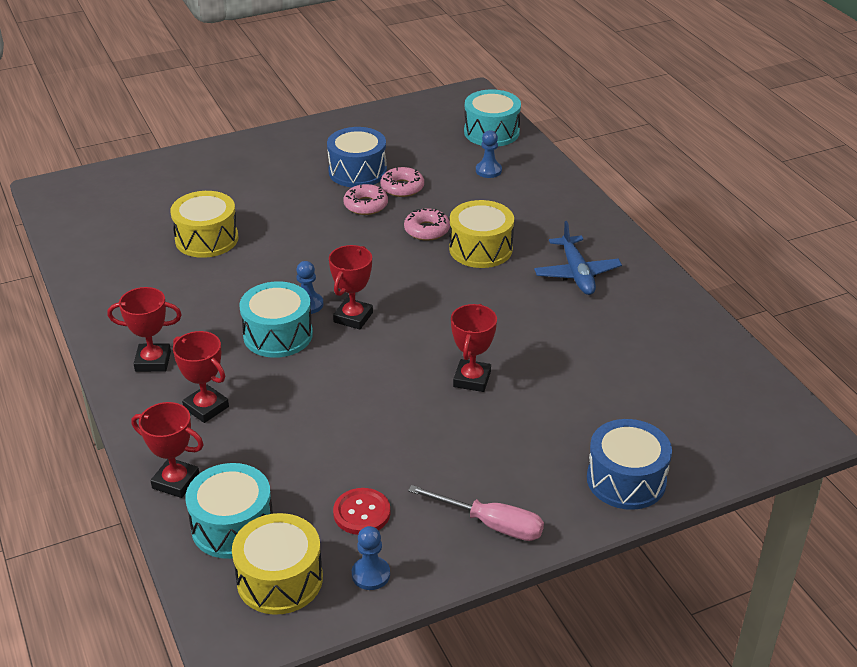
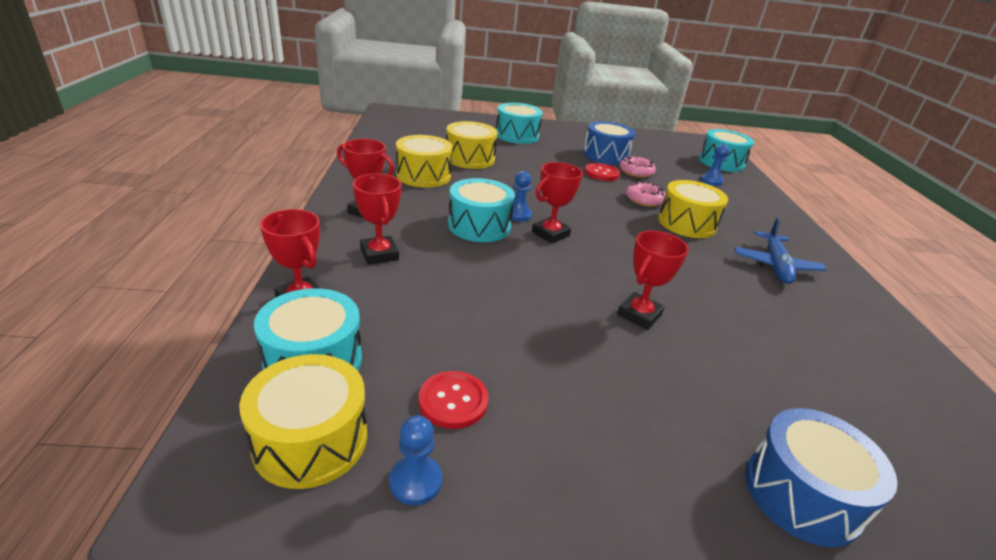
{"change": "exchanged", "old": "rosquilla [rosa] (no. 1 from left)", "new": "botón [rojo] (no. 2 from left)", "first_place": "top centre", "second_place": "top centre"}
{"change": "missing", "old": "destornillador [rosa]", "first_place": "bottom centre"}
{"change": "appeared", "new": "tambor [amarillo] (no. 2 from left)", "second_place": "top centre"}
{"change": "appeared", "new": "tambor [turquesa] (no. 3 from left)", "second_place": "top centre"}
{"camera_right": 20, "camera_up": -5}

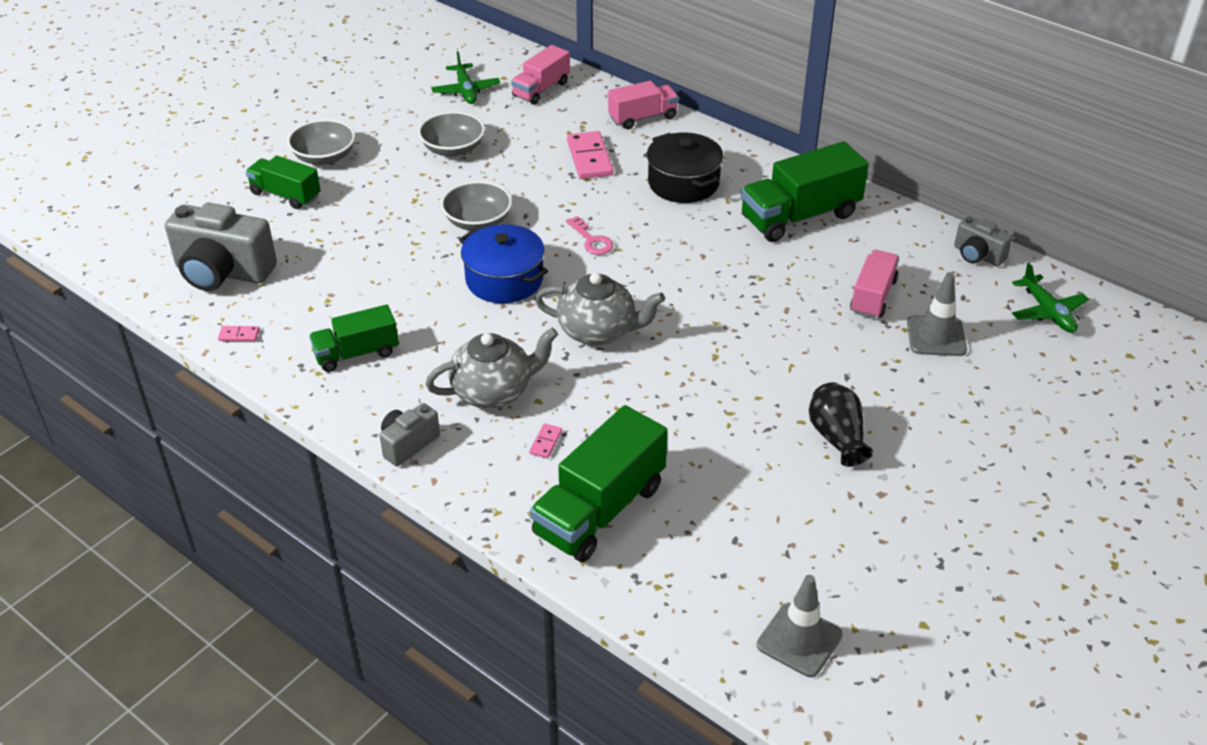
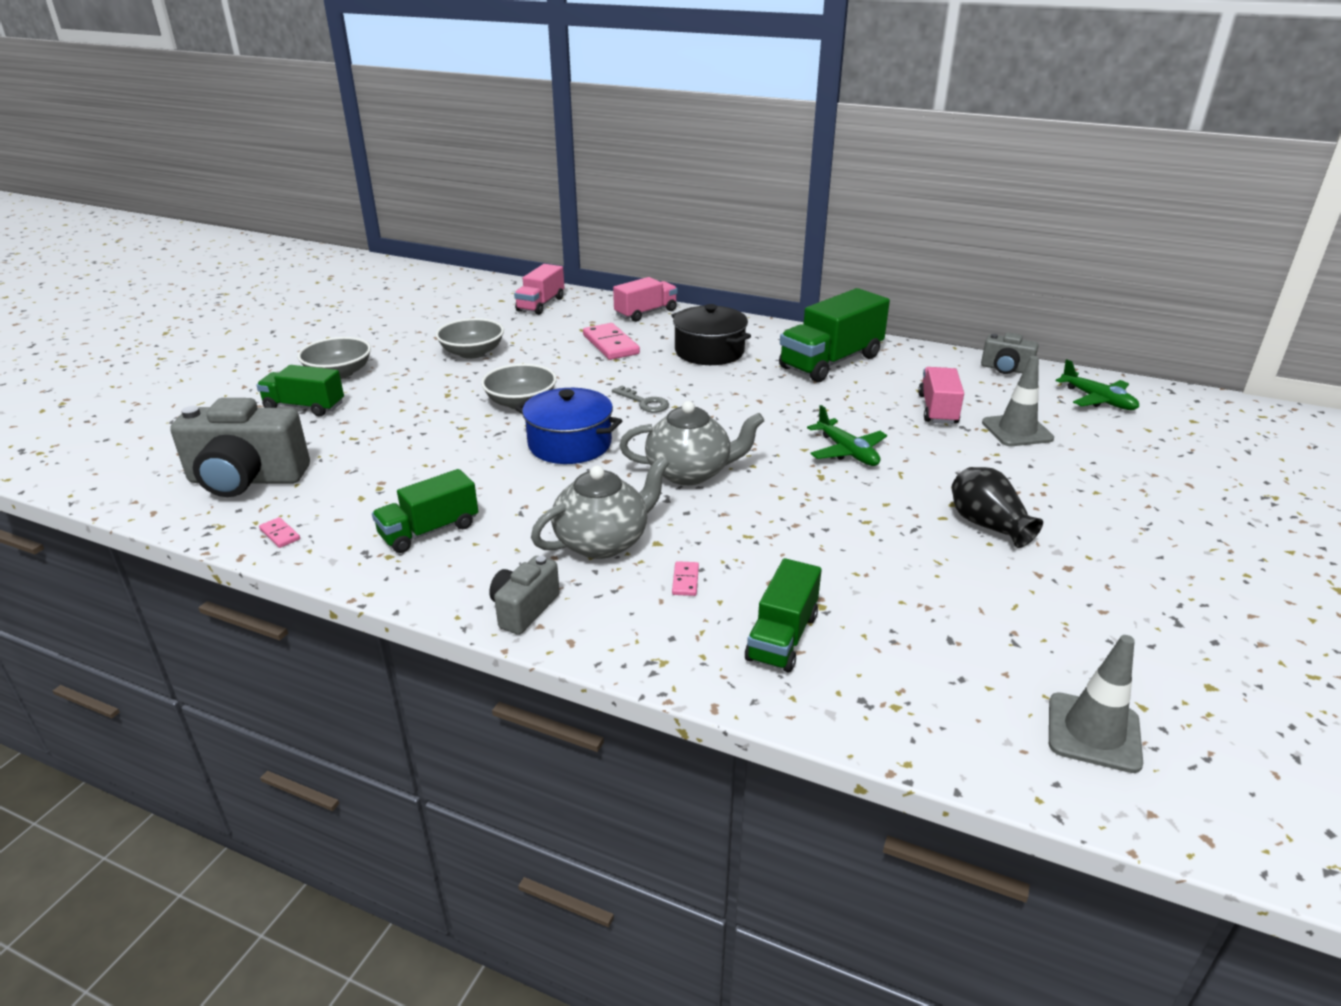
{"change": "spun", "old": "ficha de dominó [rosa] (no. 1 from left)", "first_place": "middle left", "second_place": "middle left", "degrees": 60}
{"change": "relocated", "old": "avión [verde] (no. 1 from left)", "first_place": "top centre", "second_place": "centre"}
{"change": "size", "old": "camión [verde] (no. 3 from left)", "first_place": "centre", "second_place": "centre", "factor": 0.61}
{"change": "colour", "old": "llave [rosa]", "new": "llave [gris]", "first_place": "top centre", "second_place": "centre"}
{"camera_right": -15, "camera_up": -10}

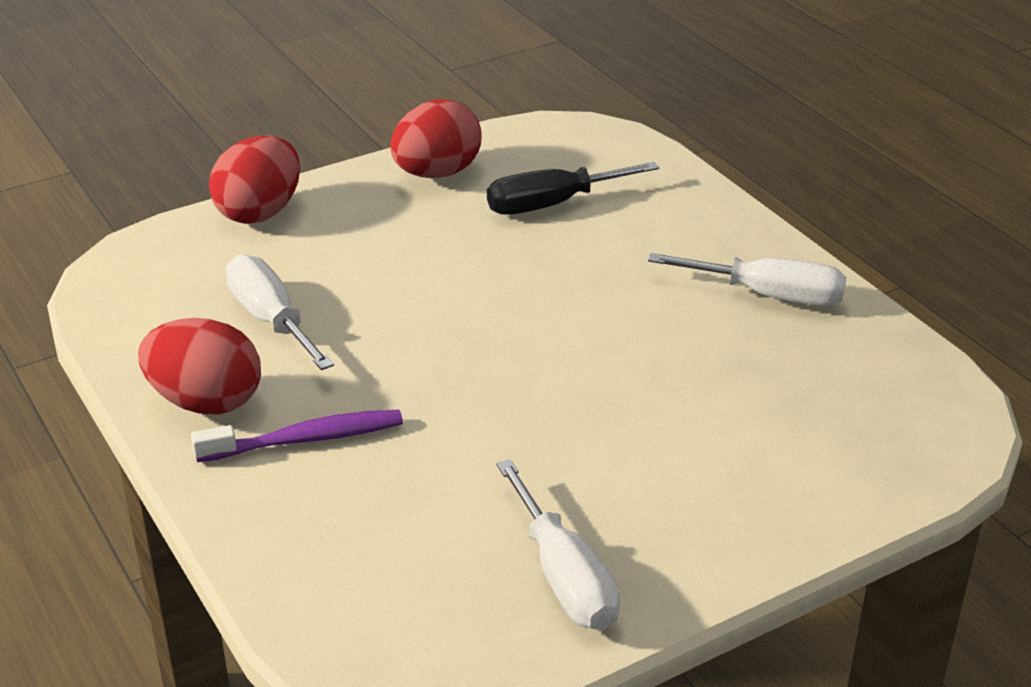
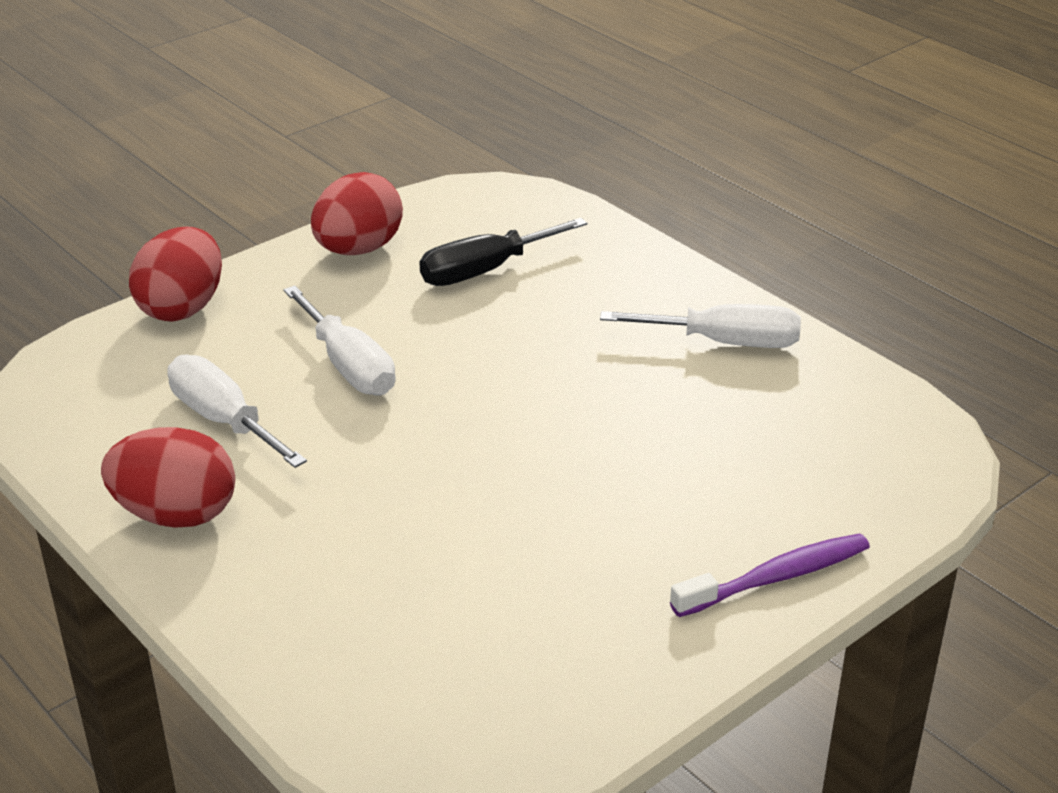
{"change": "relocated", "old": "cepillo de dientes [morado]", "first_place": "middle left", "second_place": "bottom right"}
{"change": "relocated", "old": "destornillador [blanco] (no. 2 from left)", "first_place": "bottom centre", "second_place": "middle left"}
{"camera_right": -10, "camera_up": 0}

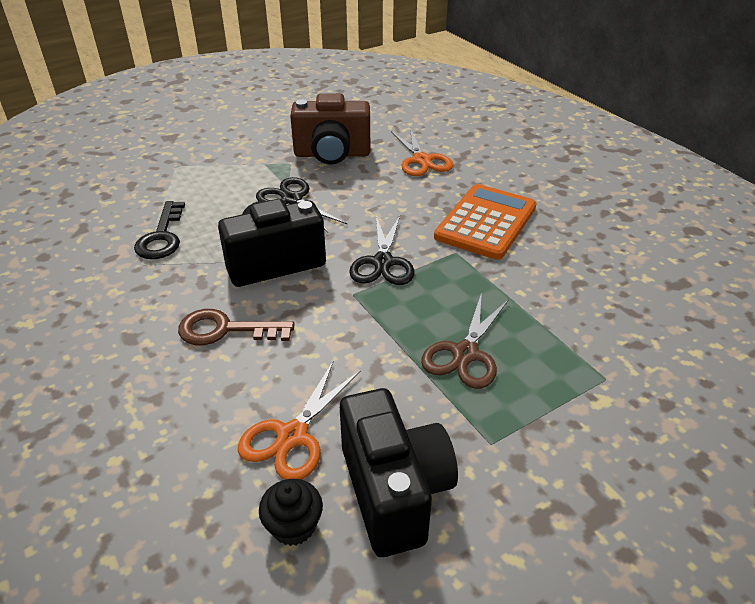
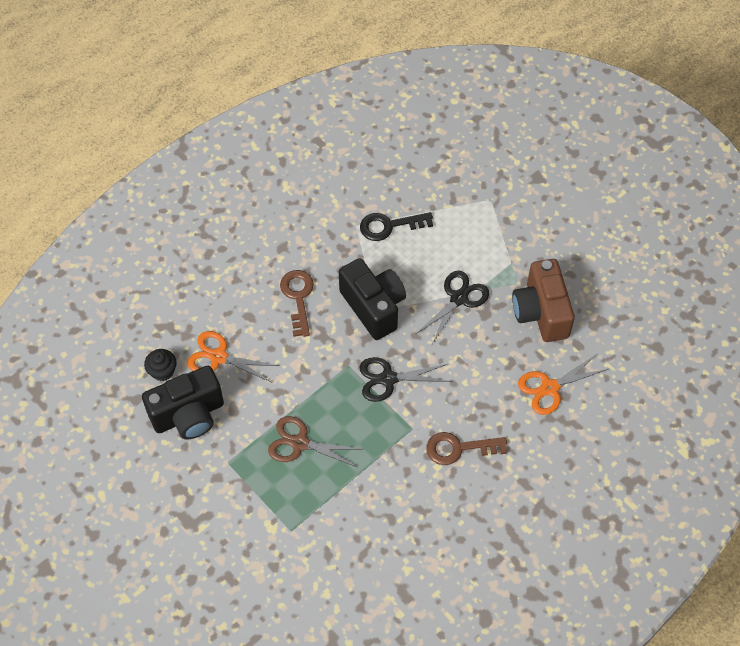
{"change": "exchanged", "old": "calculadora [naranja]", "new": "llave [marrón] (no. 2 from left)", "first_place": "centre", "second_place": "bottom centre"}
{"camera_right": 80, "camera_up": 20}

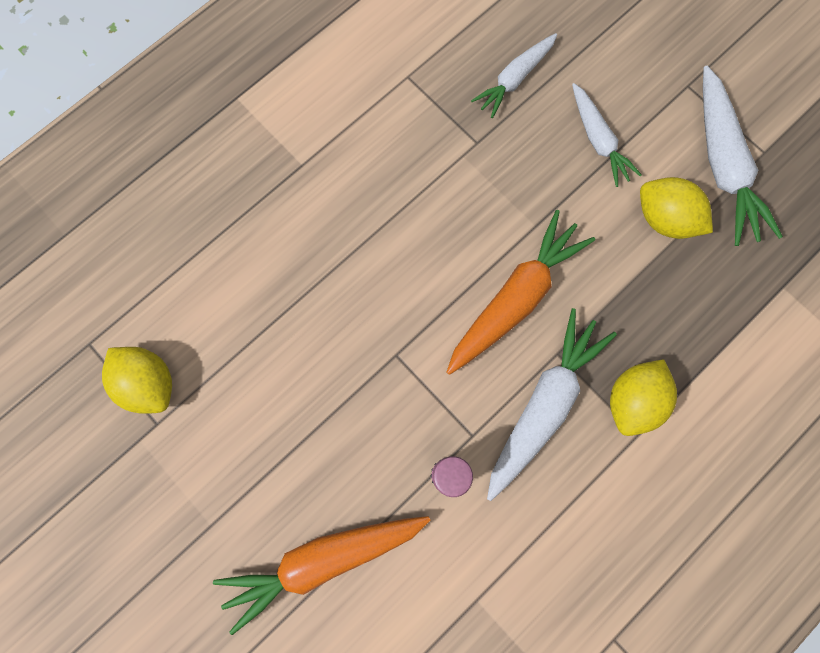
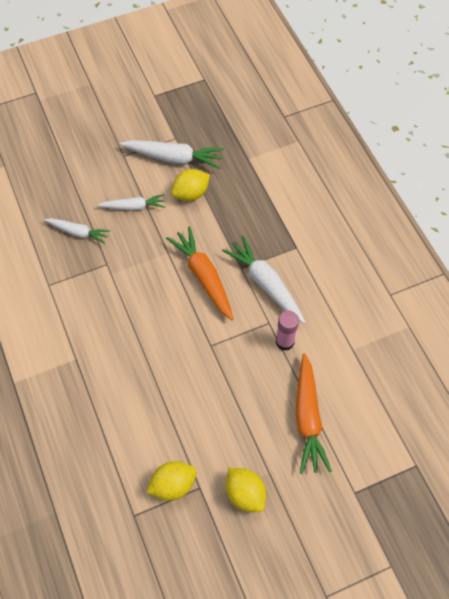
{"change": "spun", "old": "zanahoria [blanco] (no. 1 from left)", "first_place": "top centre", "second_place": "middle left", "degrees": -45}
{"change": "relocated", "old": "limón [amarillo] (no. 2 from left in the first image)", "new": "limón [amarillo] (no. 3 from left)", "first_place": "middle right", "second_place": "bottom centre"}
{"camera_right": -70, "camera_up": -15}

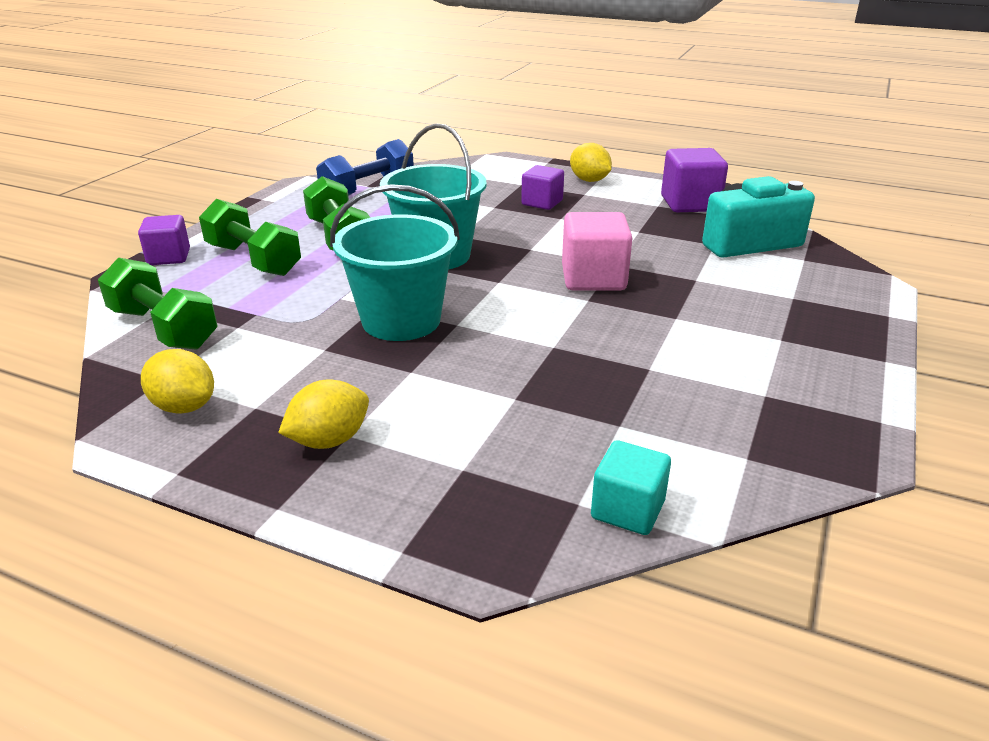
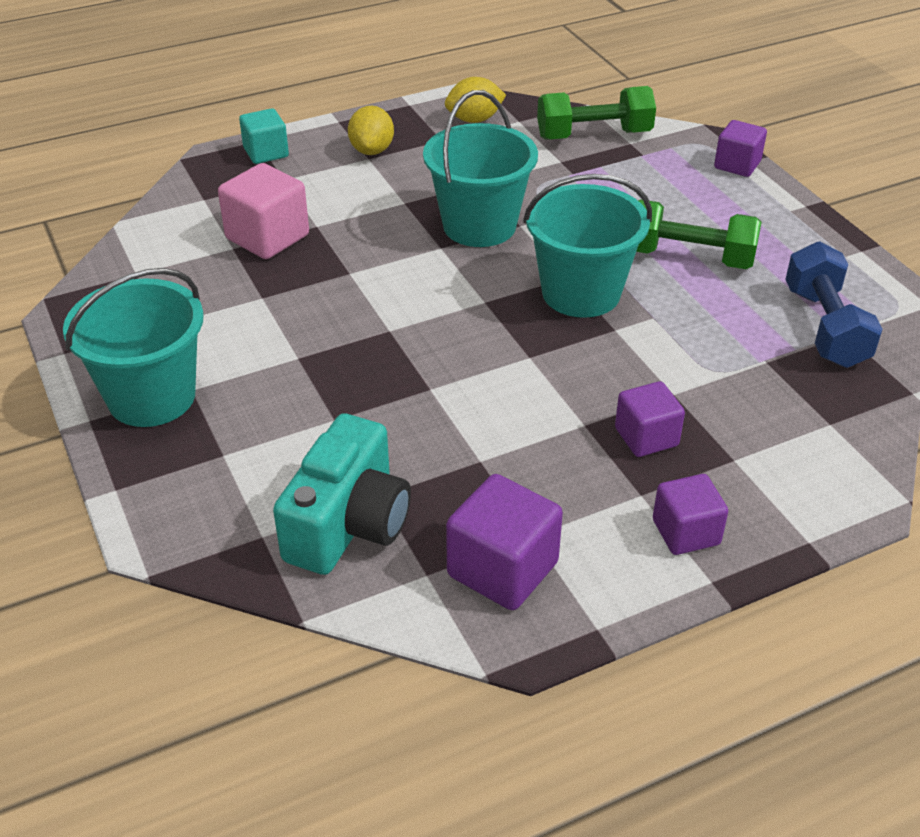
{"change": "missing", "old": "mancuerna [verde] (no. 2 from left)", "first_place": "top left"}
{"change": "relocated", "old": "cubo [rosa]", "first_place": "centre", "second_place": "top left"}
{"change": "exchanged", "old": "limón [amarillo] (no. 3 from left)", "new": "cubo [morado] (no. 3 from left)", "first_place": "top centre", "second_place": "middle right"}
{"change": "relocated", "old": "cubo [turquesa]", "first_place": "centre", "second_place": "top left"}
{"change": "appeared", "new": "balde [turquesa] (no. 1 from left)", "second_place": "middle left"}
{"camera_right": 130, "camera_up": 10}

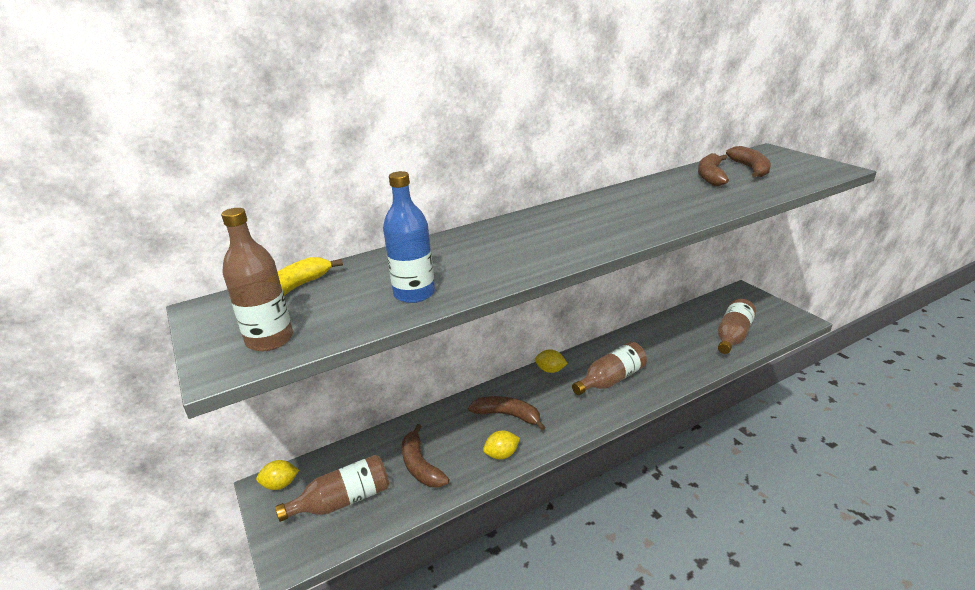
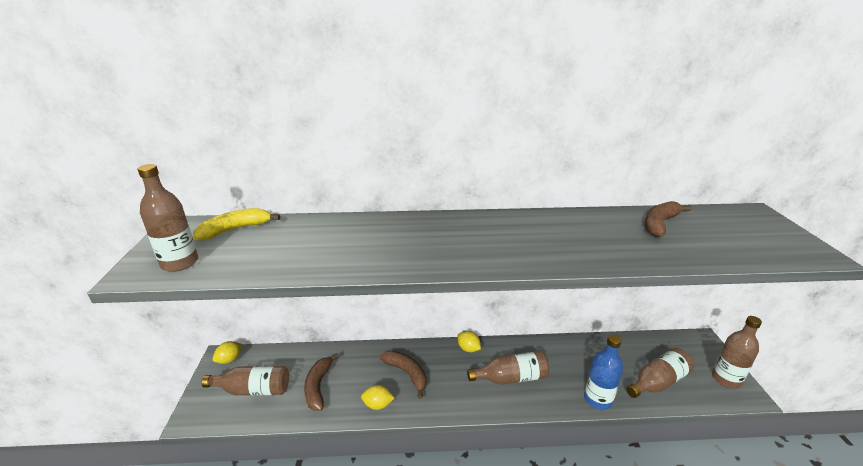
{"change": "spun", "old": "limón [amarillo] (no. 1 from left)", "first_place": "bottom left", "second_place": "bottom left", "degrees": -60}
{"change": "relocated", "old": "botella [azul]", "first_place": "centre", "second_place": "bottom right"}
{"change": "missing", "old": "plátano [marrón] (no. 4 from left)", "first_place": "top right"}
{"change": "appeared", "new": "botella [marrón] (no. 5 from left)", "second_place": "bottom right"}
{"camera_right": 25, "camera_up": 0}

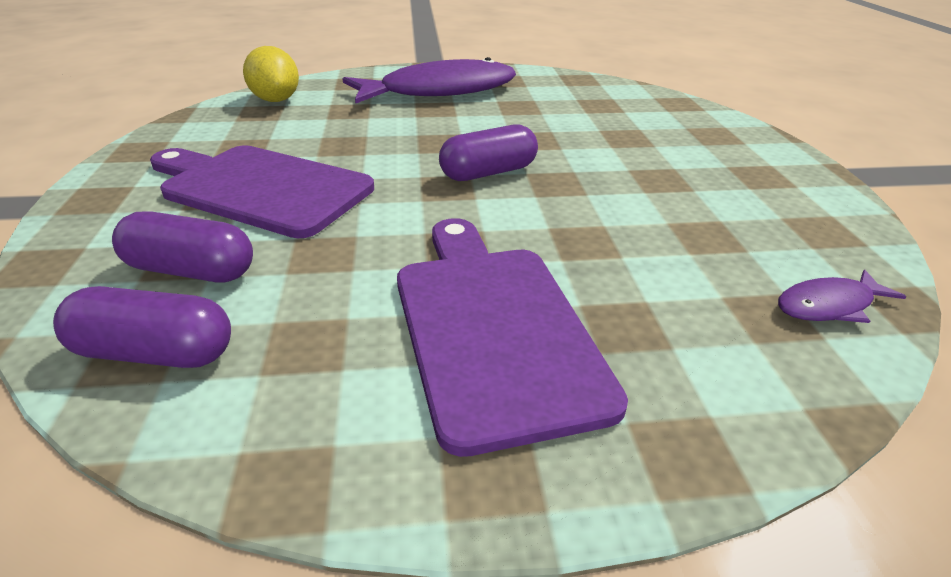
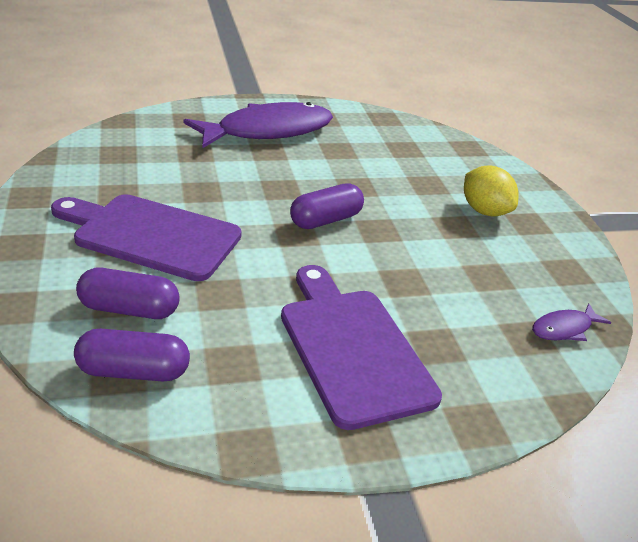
{"change": "relocated", "old": "limón [amarillo]", "first_place": "top left", "second_place": "middle right"}
{"camera_right": -10, "camera_up": 0}

